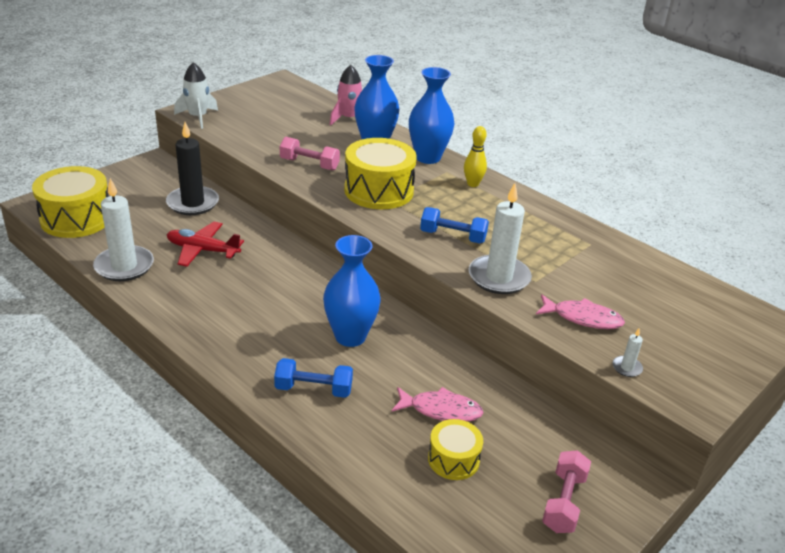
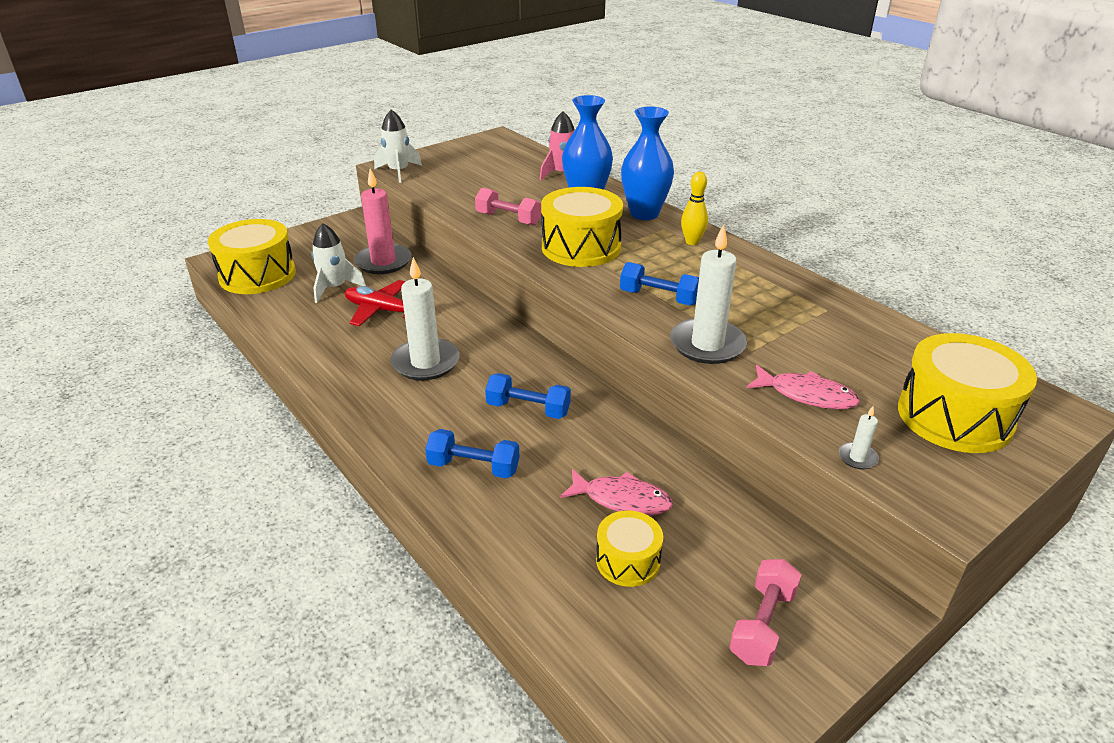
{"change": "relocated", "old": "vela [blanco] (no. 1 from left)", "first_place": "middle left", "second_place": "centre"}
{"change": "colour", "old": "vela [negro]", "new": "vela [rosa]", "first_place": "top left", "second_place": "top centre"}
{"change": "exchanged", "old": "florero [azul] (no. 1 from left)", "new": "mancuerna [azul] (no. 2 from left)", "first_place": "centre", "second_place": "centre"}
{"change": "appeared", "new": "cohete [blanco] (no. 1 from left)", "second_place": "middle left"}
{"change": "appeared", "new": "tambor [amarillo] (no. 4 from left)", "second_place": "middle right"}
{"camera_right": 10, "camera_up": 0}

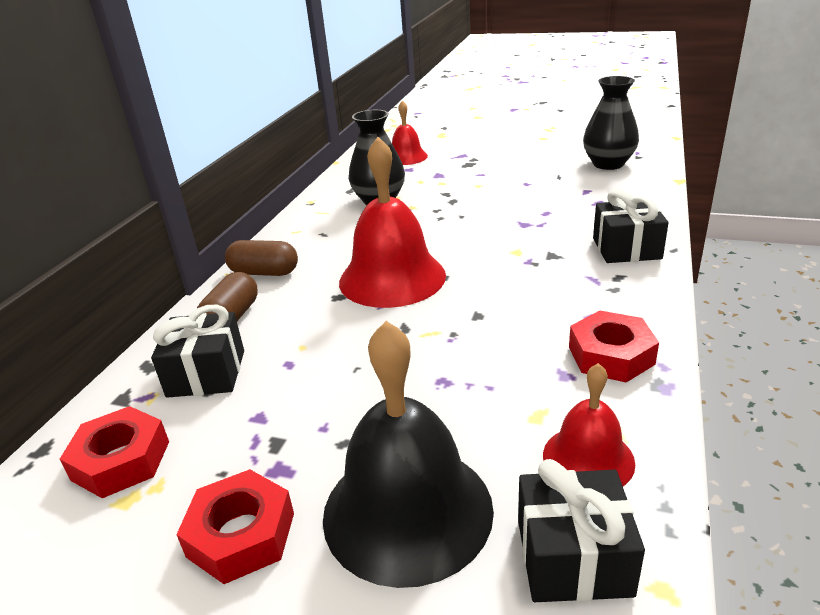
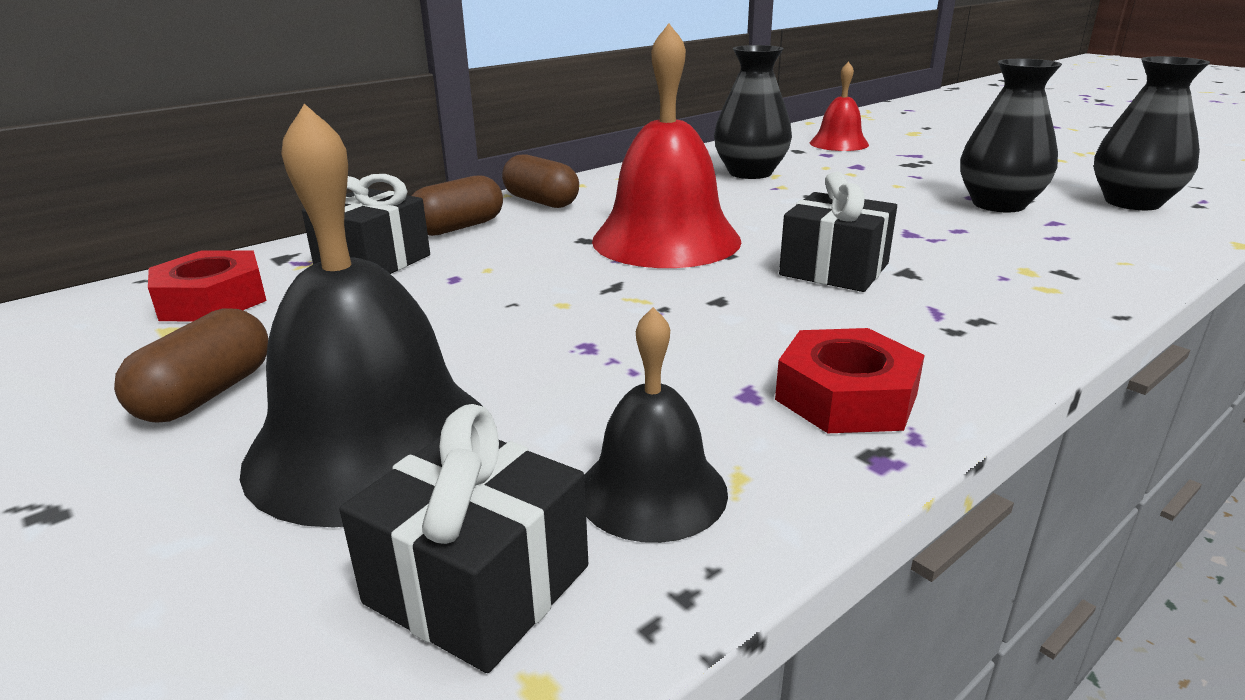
{"change": "exchanged", "old": "tuerca [rojo] (no. 2 from left)", "new": "cápsula [marrón] (no. 1 from left)", "first_place": "bottom left", "second_place": "middle left"}
{"change": "colour", "old": "campana [rojo] (no. 3 from left)", "new": "campana [negro] (no. 2 from left)", "first_place": "bottom right", "second_place": "centre"}
{"change": "relocated", "old": "regalo [negro] (no. 3 from left)", "first_place": "middle right", "second_place": "top right"}
{"change": "appeared", "new": "florero [negro] (no. 2 from left)", "second_place": "top right"}
{"camera_right": 30, "camera_up": -5}

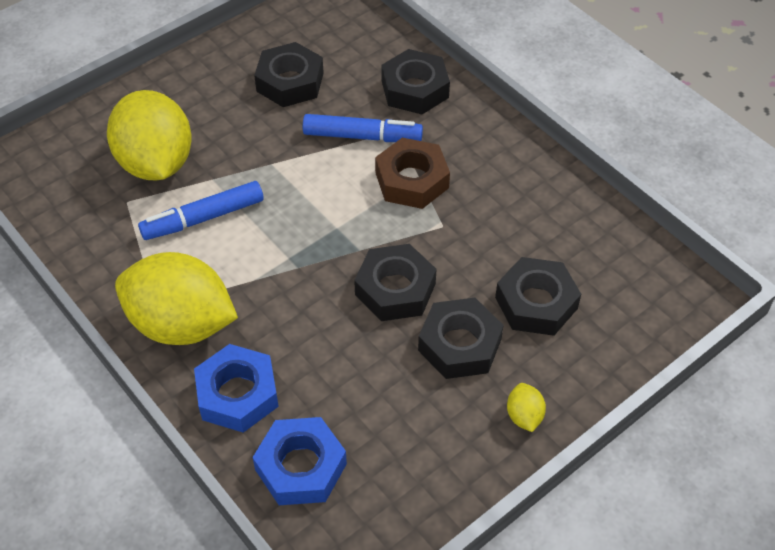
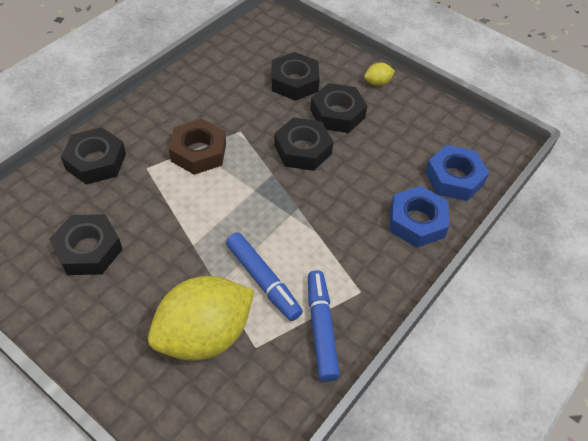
{"change": "missing", "old": "limón [amarillo] (no. 2 from left)", "first_place": "middle left"}
{"change": "relocated", "old": "rotulador [azul] (no. 2 from left)", "first_place": "top centre", "second_place": "bottom centre"}
{"camera_right": -105, "camera_up": 0}

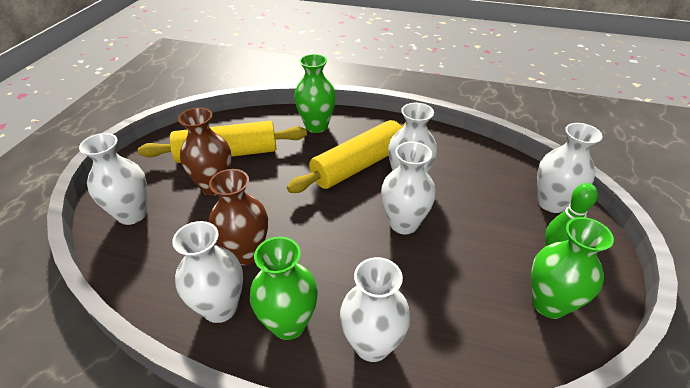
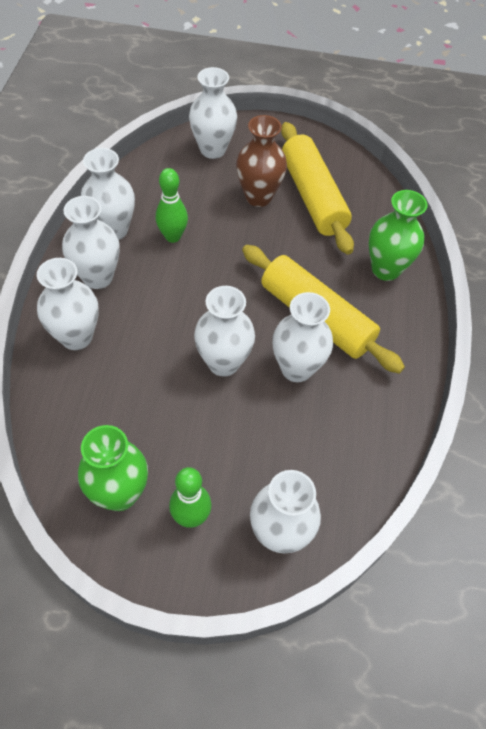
{"change": "exchanged", "old": "florero [marrón] (no. 2 from left)", "new": "bolo [verde] (no. 1 from left)", "first_place": "centre", "second_place": "top centre"}
{"change": "colour", "old": "florero [verde] (no. 1 from left)", "new": "florero [blanco] (no. 2 from left)", "first_place": "bottom centre", "second_place": "top left"}
{"camera_right": 80, "camera_up": 15}

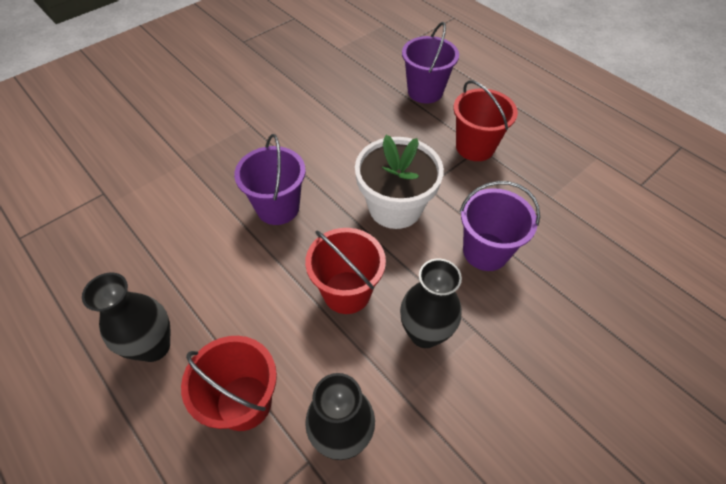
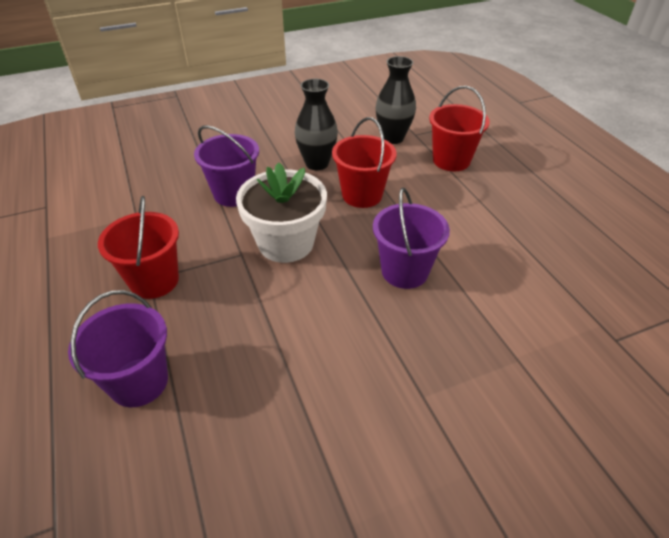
{"change": "missing", "old": "florero [negro] (no. 1 from left)", "first_place": "middle left"}
{"camera_right": -160, "camera_up": -10}

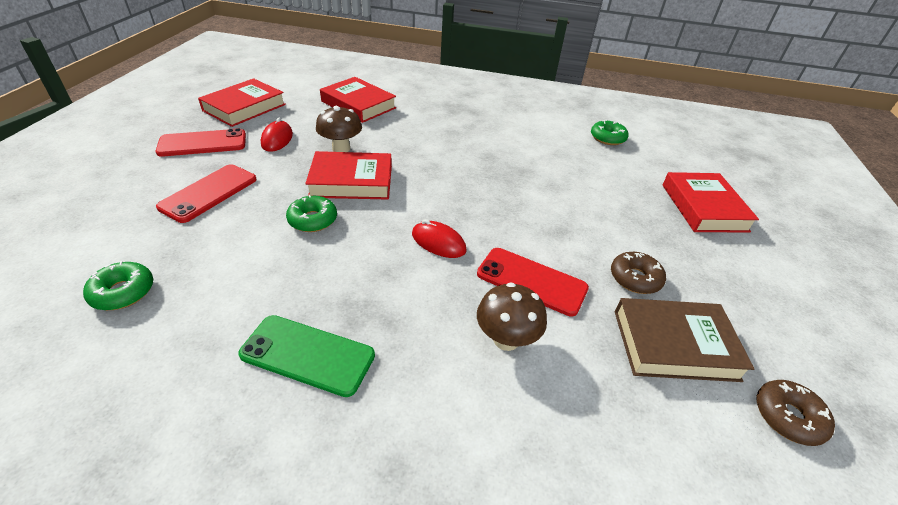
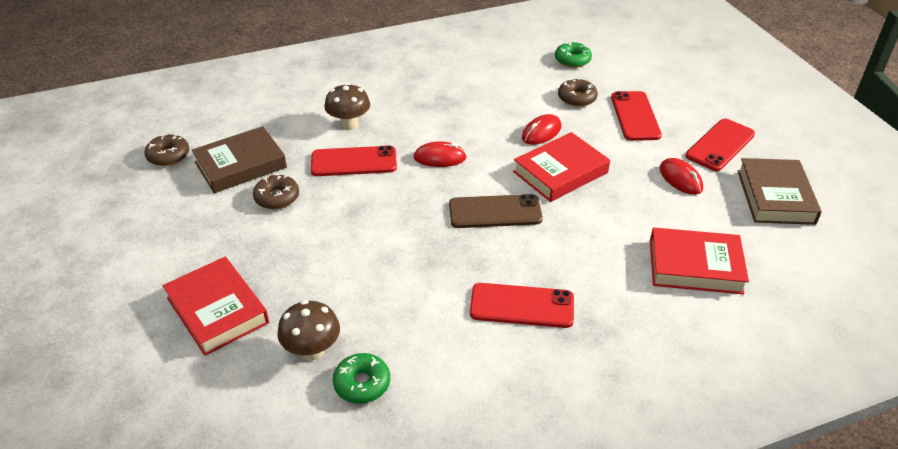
{"change": "colour", "old": "libro [rojo] (no. 1 from left)", "new": "libro [marrón] (no. 2 from left)", "first_place": "top left", "second_place": "middle right"}
{"change": "missing", "old": "móvil [verde]", "first_place": "bottom centre"}
{"change": "exchanged", "old": "rosquilla [verde] (no. 2 from left)", "new": "ratón [rojo] (no. 2 from left)", "first_place": "centre", "second_place": "top centre"}
{"change": "relocated", "old": "seta [marrón] (no. 1 from left)", "first_place": "top centre", "second_place": "bottom centre"}
{"change": "appeared", "new": "móvil [marrón]", "second_place": "centre"}
{"change": "appeared", "new": "móvil [rojo] (no. 2 from left)", "second_place": "bottom centre"}
{"change": "appeared", "new": "rosquilla [marrón] (no. 3 from left)", "second_place": "top centre"}
{"camera_right": 150, "camera_up": 0}

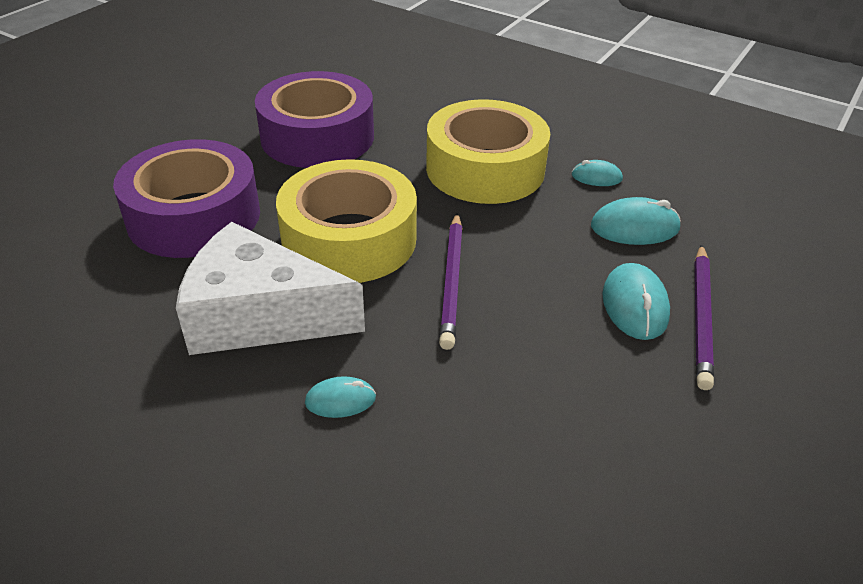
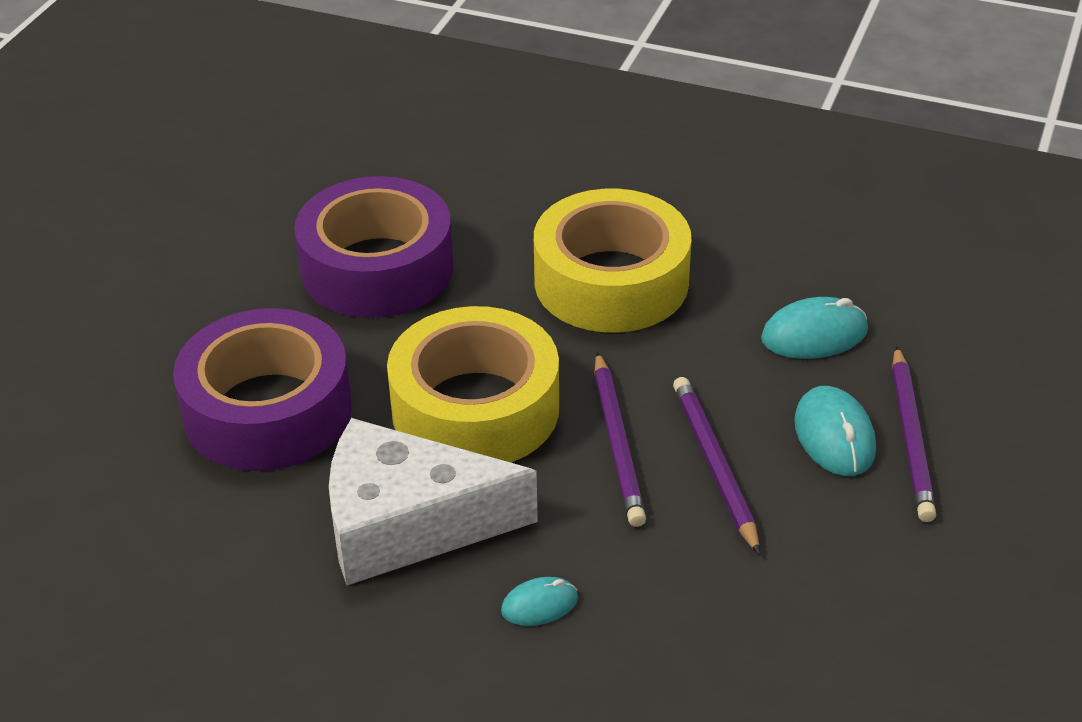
{"change": "missing", "old": "ratón [turquesa] (no. 2 from left)", "first_place": "top right"}
{"change": "appeared", "new": "lápiz [morado] (no. 2 from left)", "second_place": "centre"}
{"camera_right": -10, "camera_up": 0}

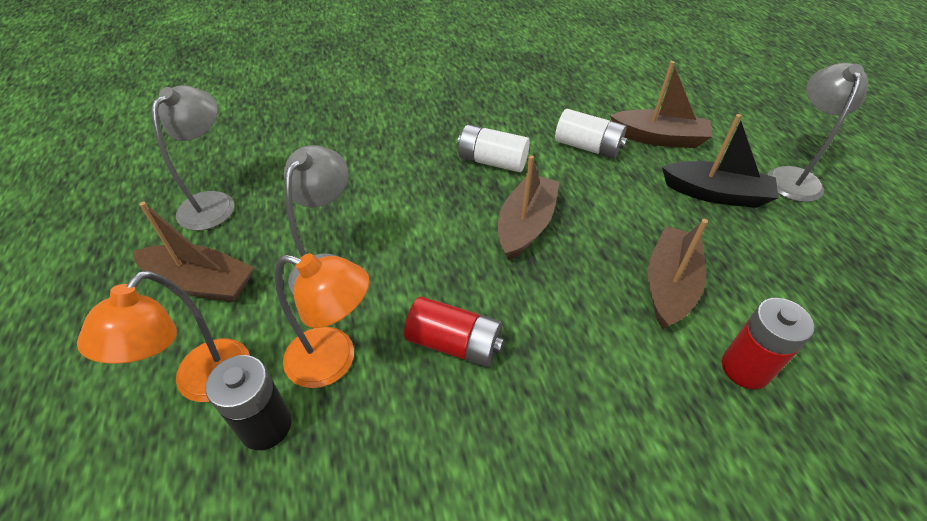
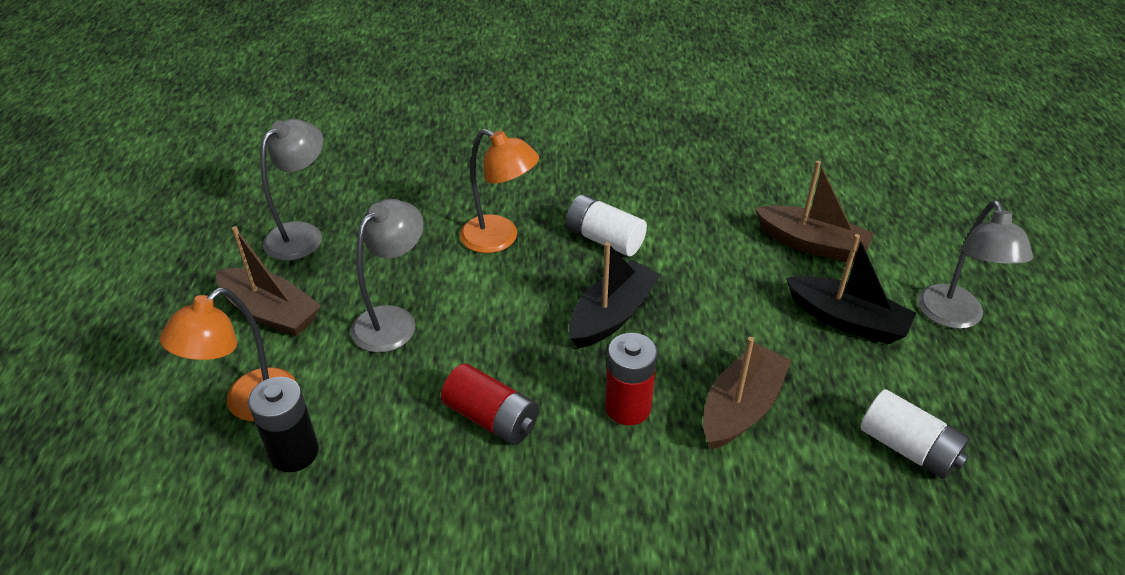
{"change": "relocated", "old": "lámpara [naranja] (no. 2 from left)", "first_place": "centre", "second_place": "top centre"}
{"change": "colour", "old": "barco [marrón] (no. 2 from left)", "new": "barco [negro] (no. 1 from left)", "first_place": "centre", "second_place": "centre"}
{"change": "relocated", "old": "pila [blanco] (no. 2 from left)", "first_place": "top centre", "second_place": "bottom right"}
{"change": "relocated", "old": "pila [rojo] (no. 2 from left)", "first_place": "middle right", "second_place": "centre"}
{"change": "spun", "old": "lámpara [gris] (no. 3 from left)", "first_place": "top right", "second_place": "middle right", "degrees": 150}
{"camera_right": 15, "camera_up": -5}

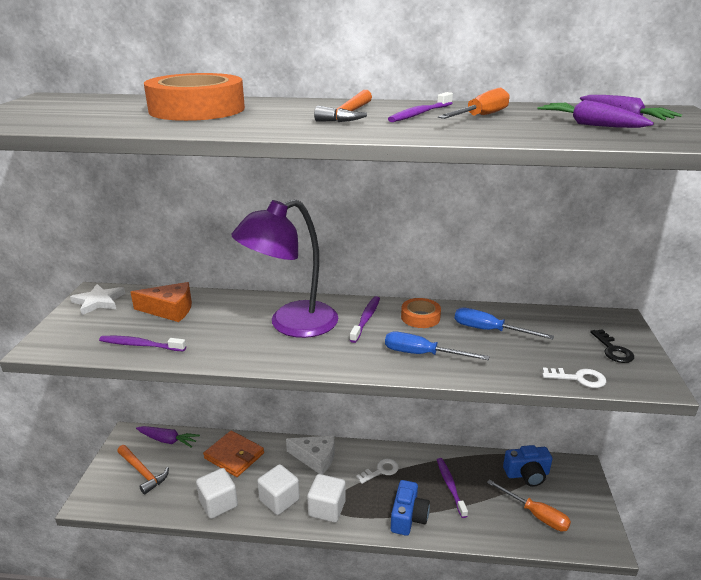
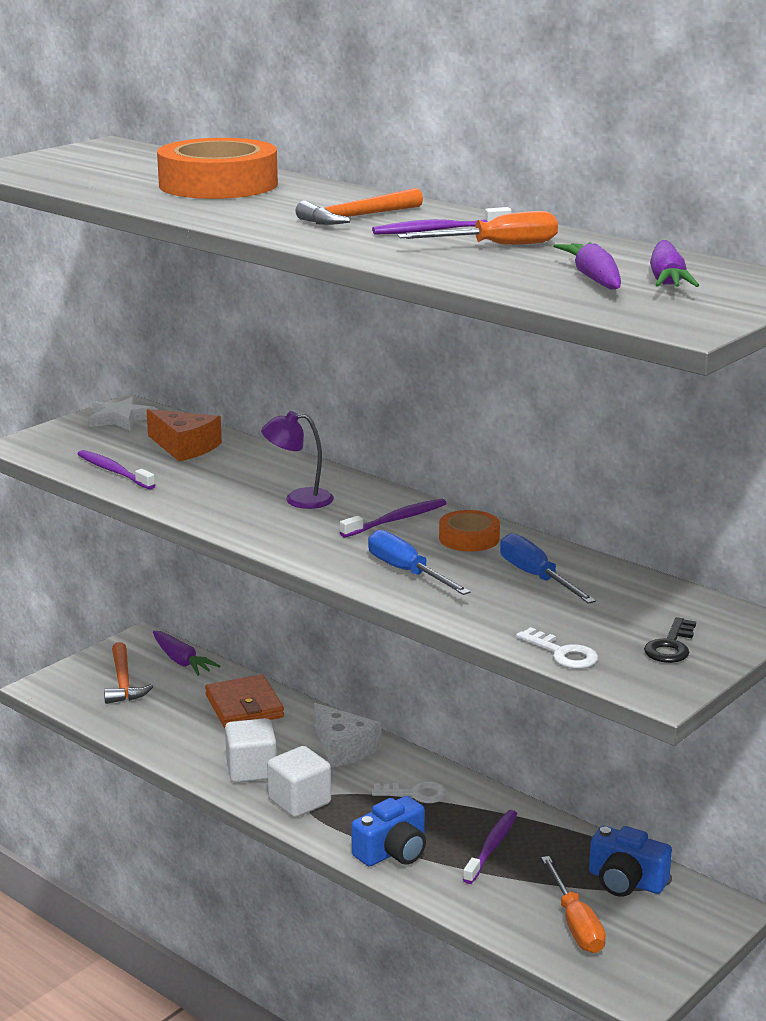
{"change": "missing", "old": "cubo [blanco] (no. 1 from left)", "first_place": "bottom left"}
{"change": "size", "old": "lámpara [morado]", "first_place": "centre", "second_place": "centre", "factor": 0.49}
{"camera_right": 35, "camera_up": -5}

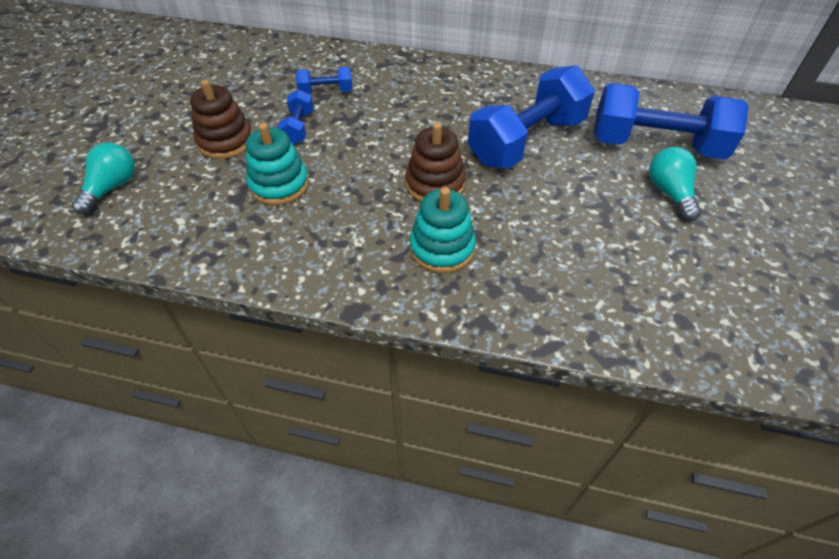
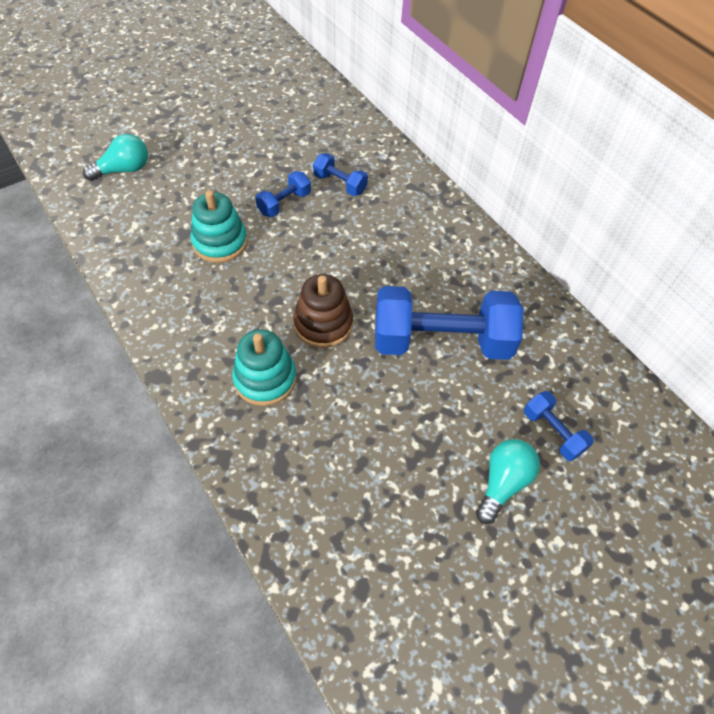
{"change": "missing", "old": "juguete apilable [marrón] (no. 1 from left)", "first_place": "top left"}
{"change": "size", "old": "mancuerna [azul] (no. 4 from left)", "first_place": "top right", "second_place": "middle right", "factor": 0.46}
{"camera_right": 40, "camera_up": 5}

